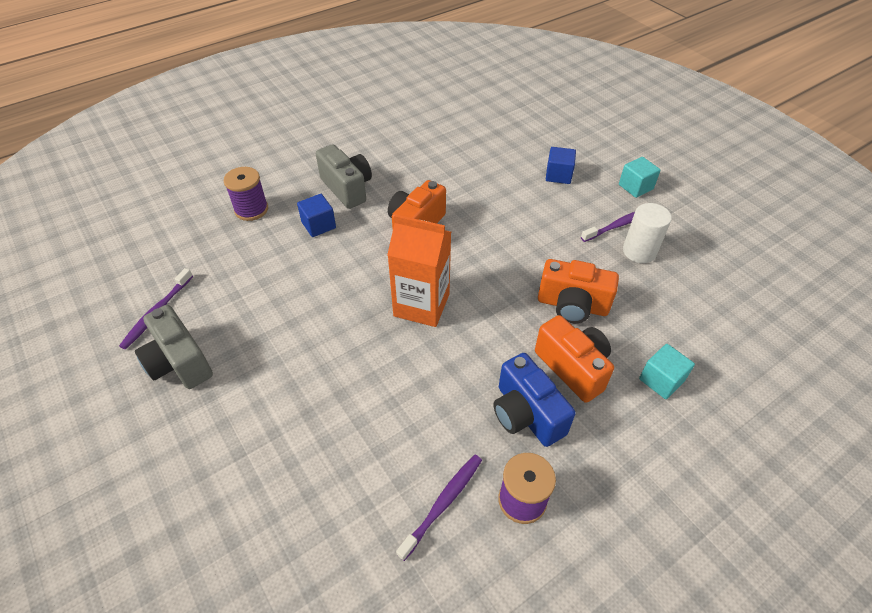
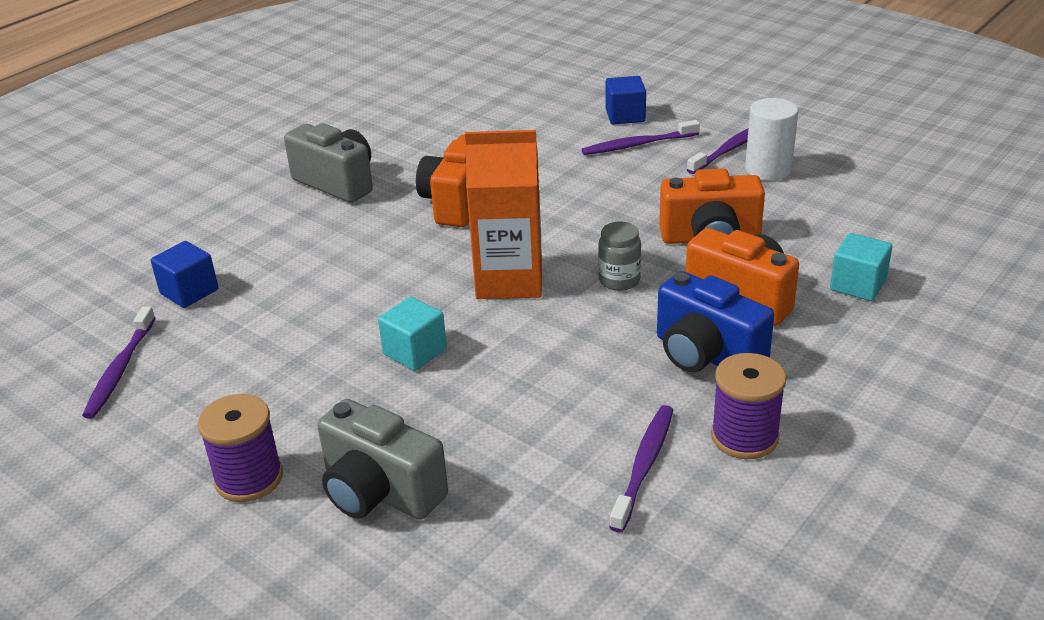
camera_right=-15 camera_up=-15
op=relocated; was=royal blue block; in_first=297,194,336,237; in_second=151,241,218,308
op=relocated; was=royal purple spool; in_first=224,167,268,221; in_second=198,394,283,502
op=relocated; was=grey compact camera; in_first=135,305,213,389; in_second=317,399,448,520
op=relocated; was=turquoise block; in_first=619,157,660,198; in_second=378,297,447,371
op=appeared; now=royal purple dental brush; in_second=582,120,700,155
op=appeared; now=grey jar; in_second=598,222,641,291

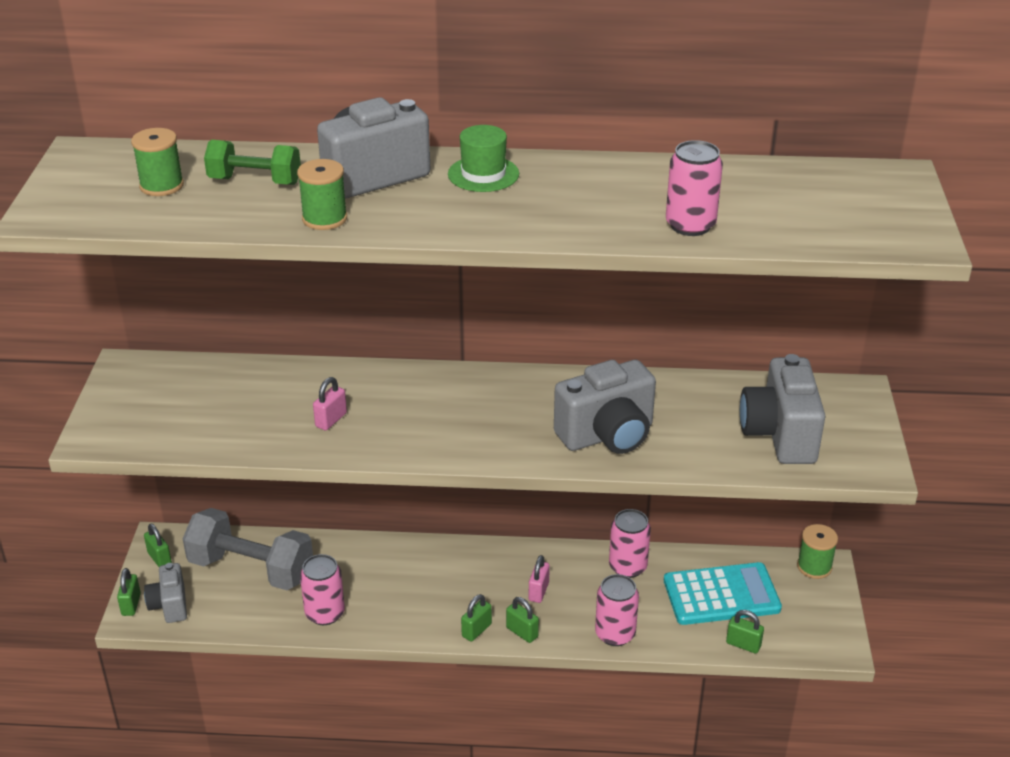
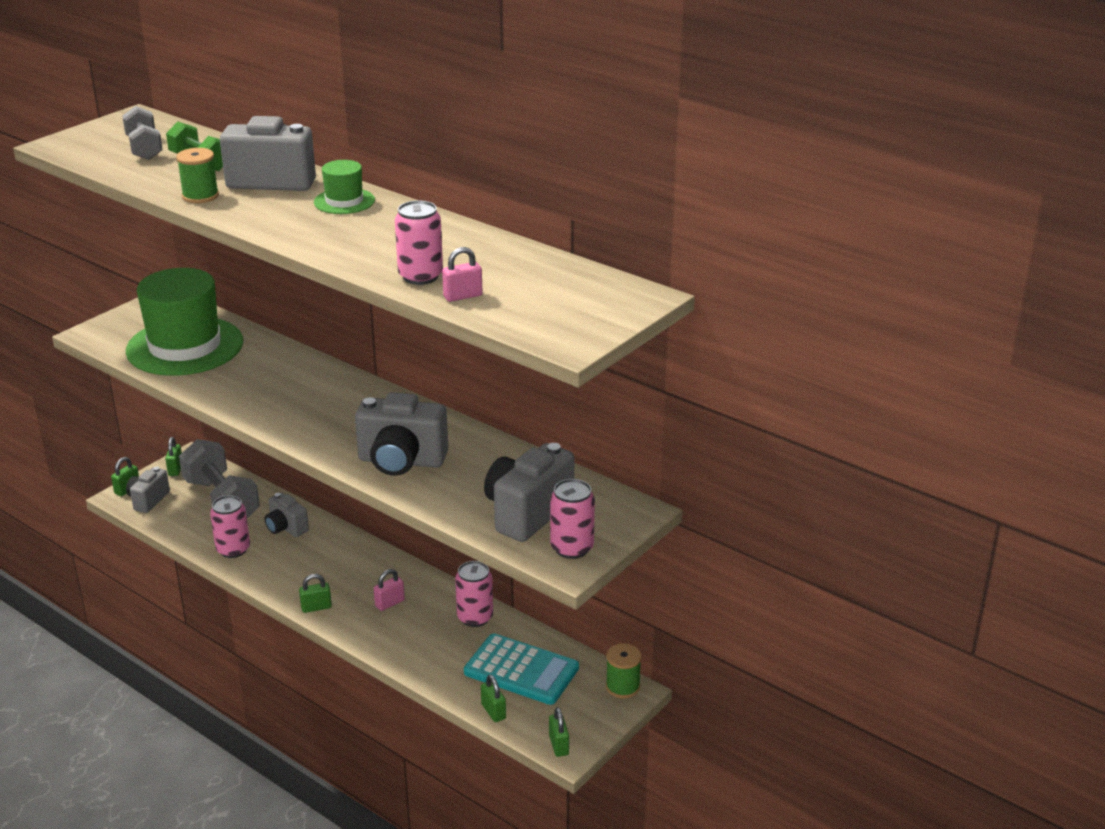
camera_right=35 camera_up=-5
op=exchanged; was=green spool; now=grey dumbbell; in_first=131,128,184,196; in_second=122,106,163,160
op=appeared; now=green hat; in_second=126,268,243,376
op=appeared; now=grey compact camera; in_second=265,493,309,537
op=relocated; was=rosy small lock; in_first=313,377,347,430; in_second=442,247,483,302
op=relocated; was=green small lock; in_first=506,597,539,643; in_second=549,707,569,757
op=relocated; was=rosy can; in_first=595,574,639,646; in_second=550,479,595,559

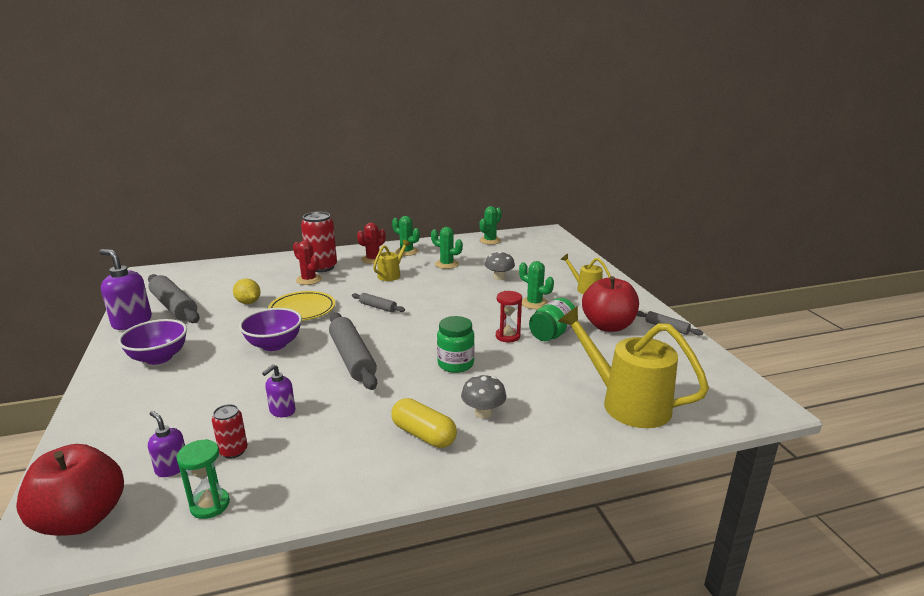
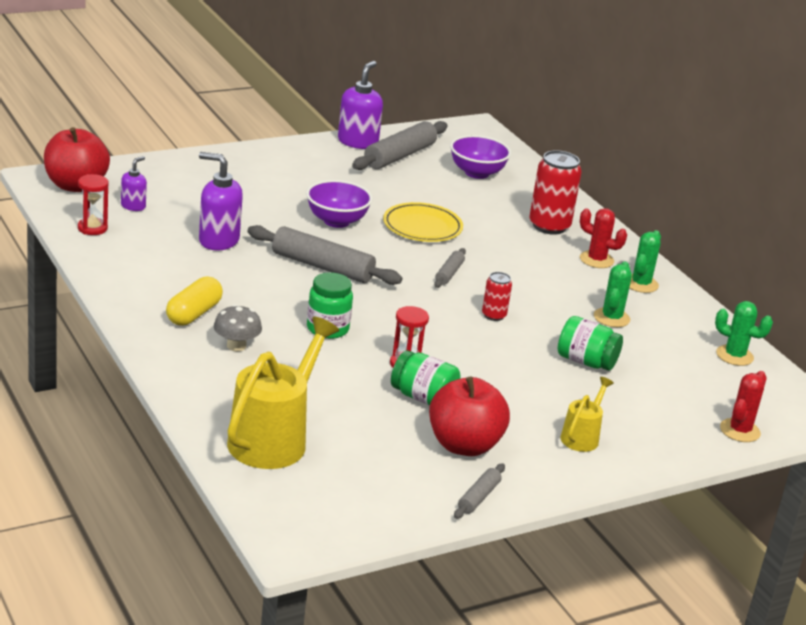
camera_right=75 camera_up=5
op=colour; was=green sandglass; now=scarlet sandglass; in_first=176,439,230,519; in_second=78,174,109,235
op=size; was=royal purple soap pump; in_first=262,364,295,417; in_second=199,152,243,250; ratio=1.76
op=spun; was=grey dough roller; in_first=329,313,377,390; in_second=248,225,402,285; clockwise=60
op=relocated; was=royal purple bowl; in_first=118,319,187,365; in_second=450,135,511,179
op=relocated; was=scarlet can; in_first=212,404,248,458; in_second=482,272,512,321
op=exchanged; was=grey fungus; now=green jar; in_first=485,251,515,280; in_second=558,316,623,371
op=relocated; was=scarlet prickly plant; in_first=293,240,322,285; in_second=720,371,767,442
op=missing; was=yellow citrus fruit; in_first=233,278,260,304
op=missing; was=yellow watering pot; in_first=373,240,410,281
op=missing; was=green prickly plant; in_first=519,261,554,309

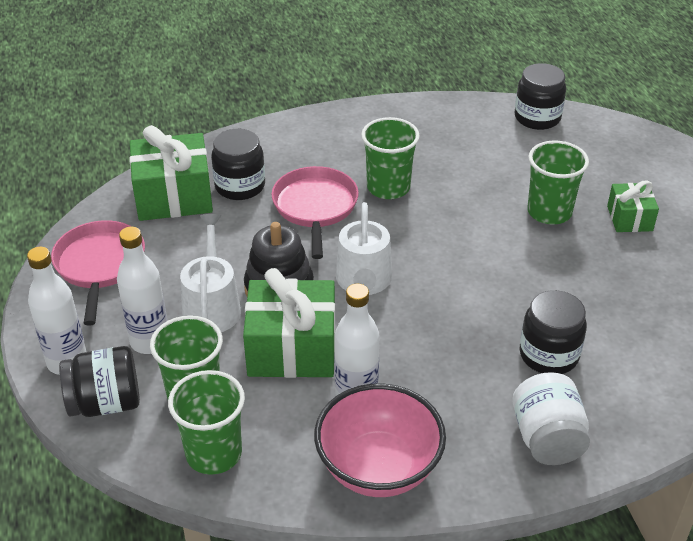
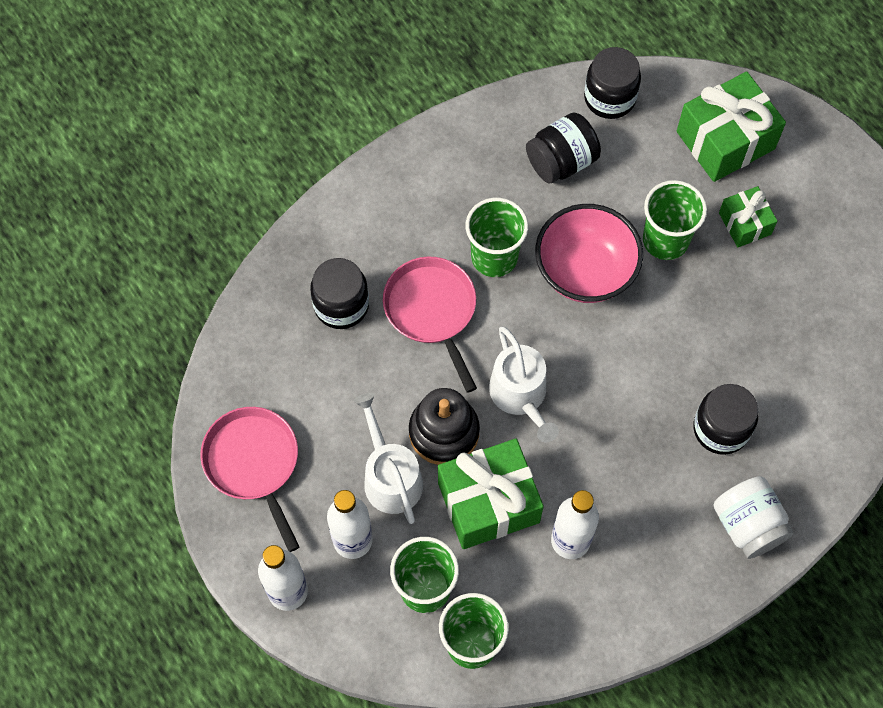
camera_right=-20 camera_up=25
op=relocated; was=ebony jar; in_first=59,346,140,417; in_second=526,112,601,184
op=relocated; was=rosy bowl; in_first=314,383,446,497; in_second=535,204,643,303
op=relocated; was=green present; in_first=129,125,213,221; in_second=677,72,786,182

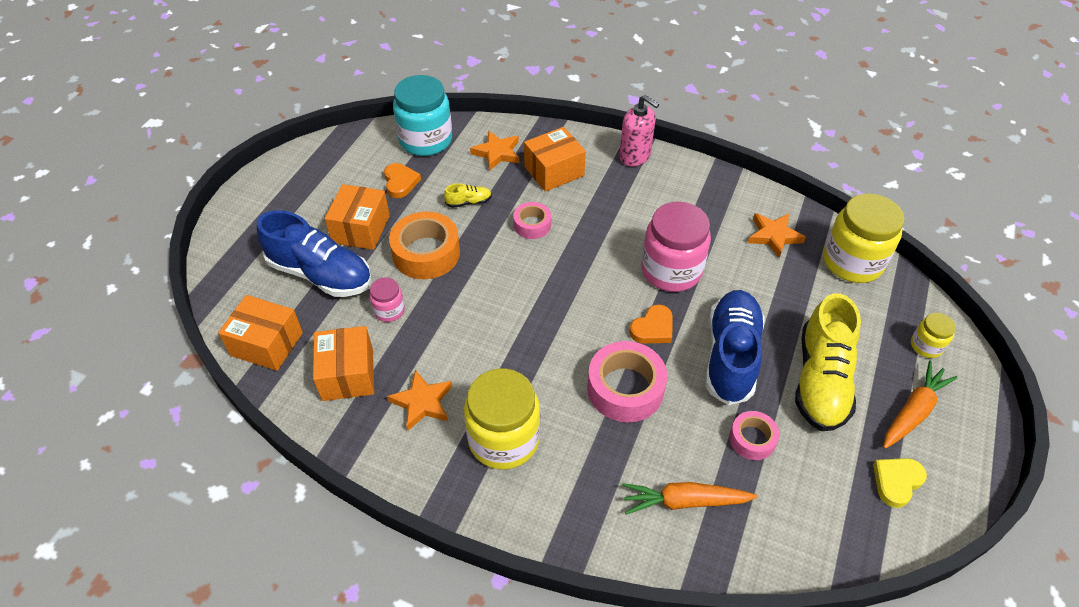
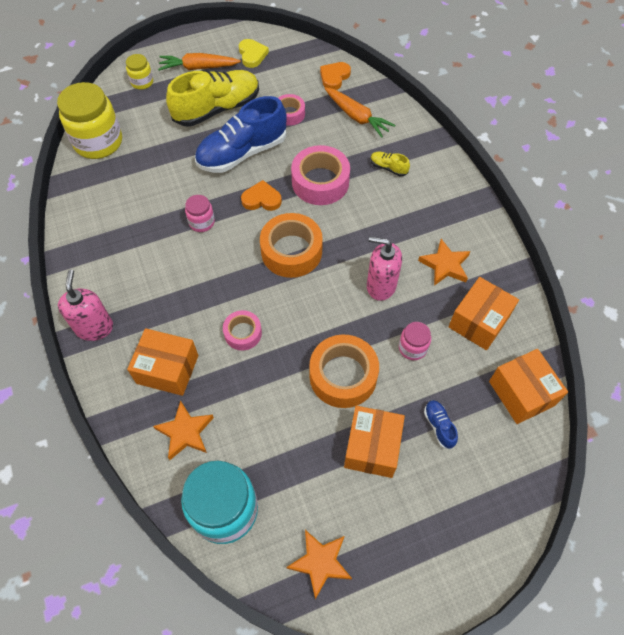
camera_right=-135 camera_up=10
op=size; was=rosy jar; in_first=641,202,711,292; in_second=185,195,215,232; ratio=0.49
op=spun; was=yellow heart shape; in_first=873,458,927,508; in_second=239,39,269,68; clockwise=-105
op=appeared; now=bright orange tape; in_second=260,213,323,278
op=relocated; was=bright orange star; in_first=748,213,806,258; in_second=286,530,352,599
op=relocated; was=bright orange heart shape; in_first=384,163,421,198; in_second=320,62,351,90
op=spun; was=bright orange box; in_first=325,184,390,250; in_second=344,406,405,478; clockwise=-45
op=appeared; now=rosy soap pump; in_second=367,237,402,301
op=relocated; was=yellow sneaker; in_first=444,183,492,208; in_second=371,152,410,176
op=size; was=royal blue sneaker; in_first=257,210,372,297; in_second=424,400,458,449; ratio=0.41
op=missing; was=yellow jar; in_first=464,368,540,470

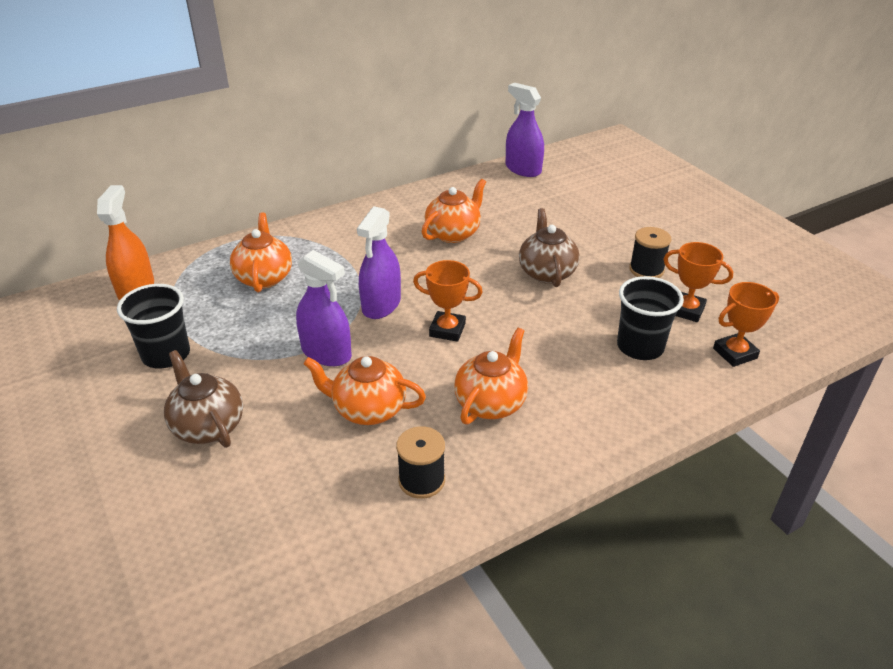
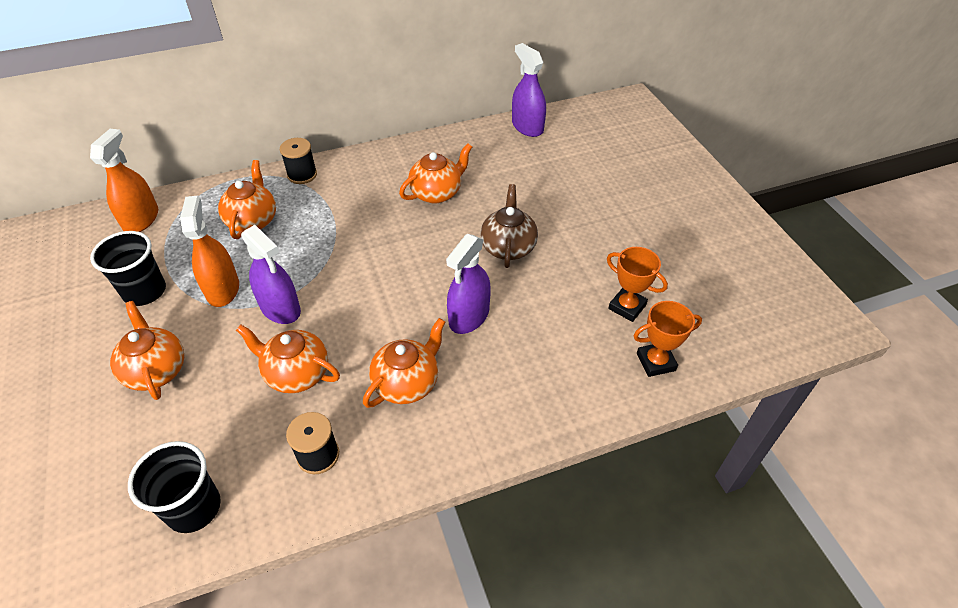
camera_right=10 camera_up=10
op=colour; was=dark brown teapot; now=bright orange teapot; in_first=164,350,243,448; in_second=110,301,184,400
op=relocated; was=ebony cup; in_first=617,276,684,360; in_second=128,441,221,533
op=appeared; now=bright orange spray cleaner; in_second=180,196,239,307
op=relocated; was=ebony spool; in_first=629,227,671,278; in_second=280,138,317,184
op=relocated; was=royal purple spray cleaner; in_first=357,206,401,319; in_second=446,234,491,334
op=missing; was=bright orange prize cup; in_first=413,260,483,342

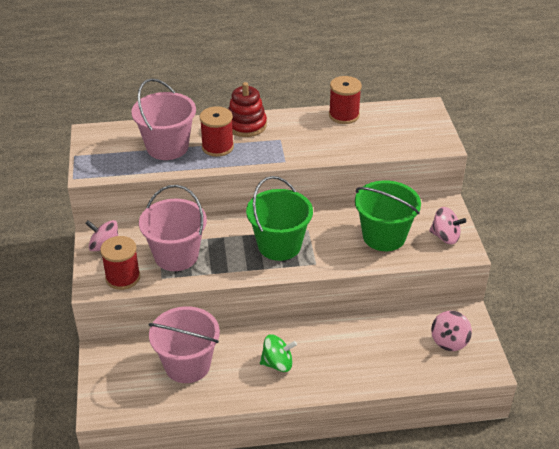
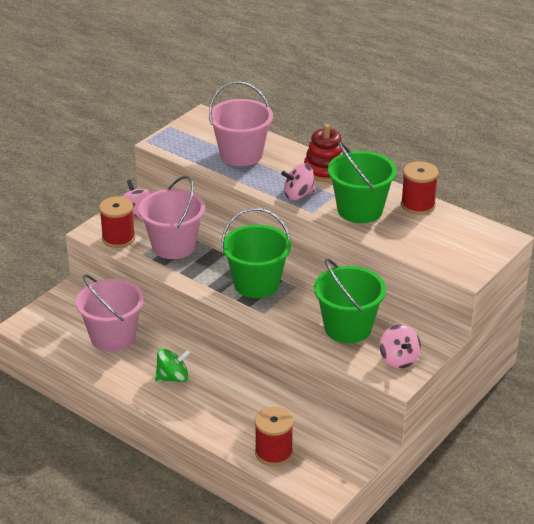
camera_right=45 camera_up=-5
op=spun; was=green spinning top; in_first=260,335,297,372; in_second=155,349,191,382; clockwise=-60
op=relocated; was=scarlet spool; in_first=200,106,234,157; in_second=255,407,294,466
op=relocated; was=rosy spinning top; in_first=431,311,472,351; in_second=281,163,316,200
op=appeared; now=green sand bucket; in_second=328,142,397,223

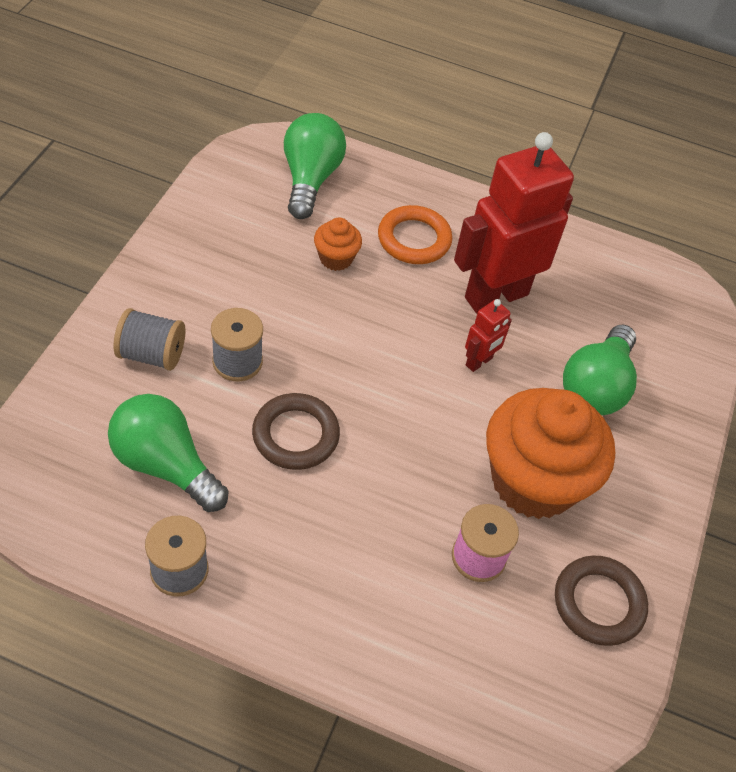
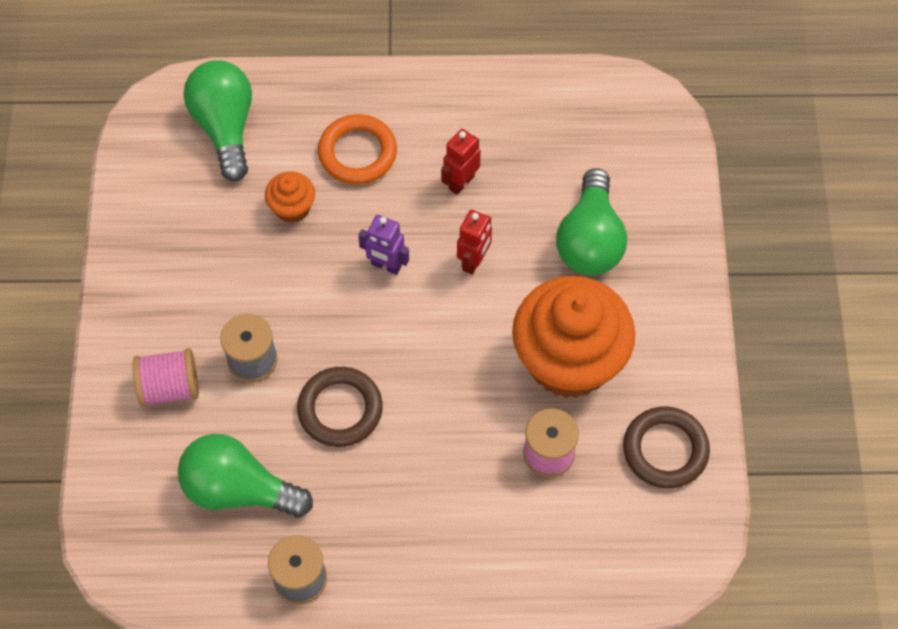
camera_right=-15 camera_up=10
op=colour; was=grey spool; now=rosy spool; in_first=114,308,186,371; in_second=133,348,199,407
op=appeared; now=royal purple robot figure; in_second=358,215,409,275
op=size; was=scarlet robot figure; in_first=454,132,574,313; in_second=441,129,481,195; ratio=0.44

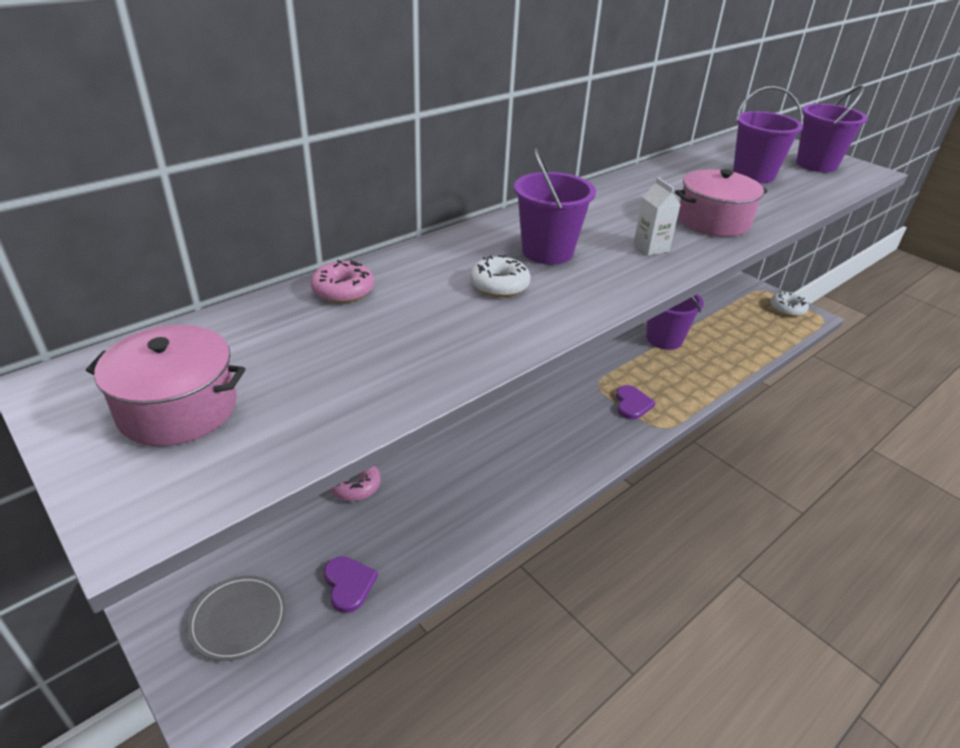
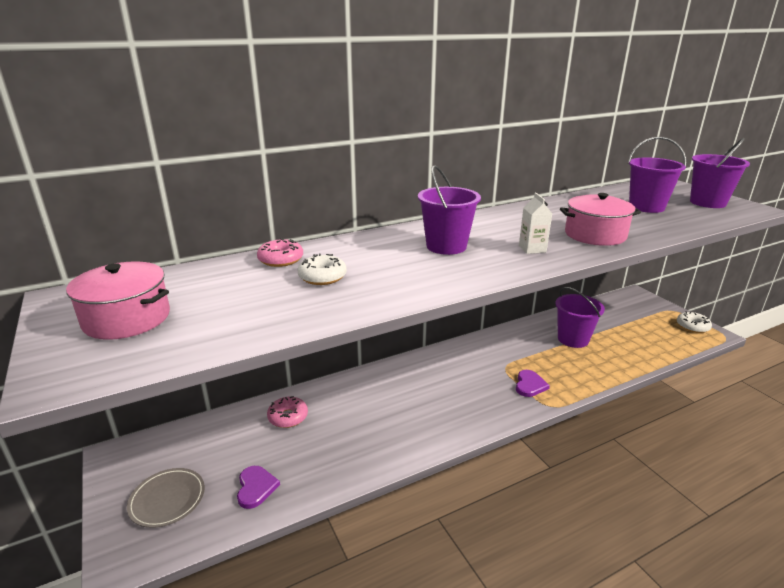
camera_right=15 camera_up=-10
op=relocated; was=snow-white glazed donut; in_first=470,255,531,297; in_second=297,254,347,285

